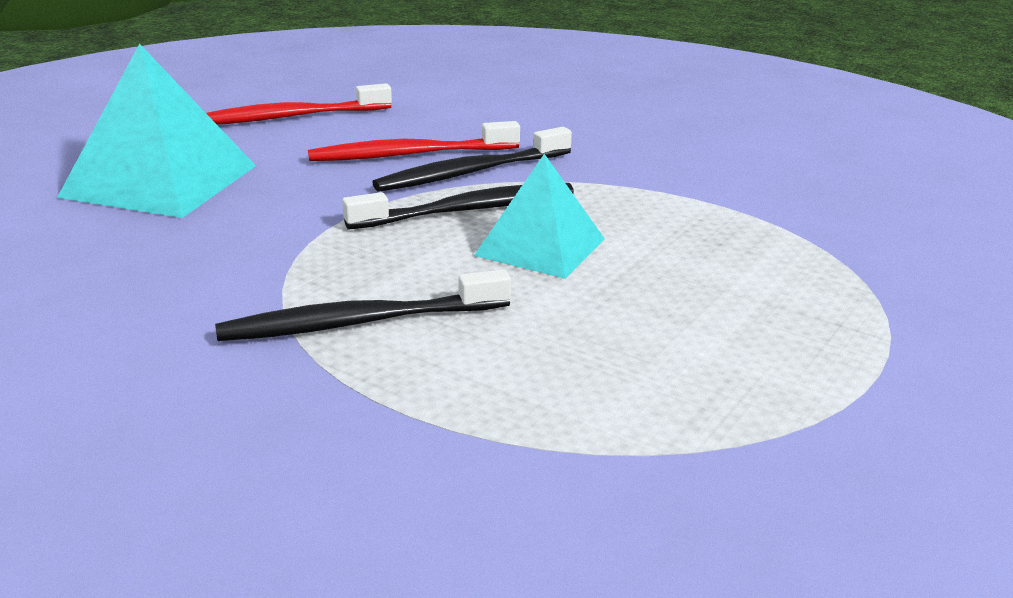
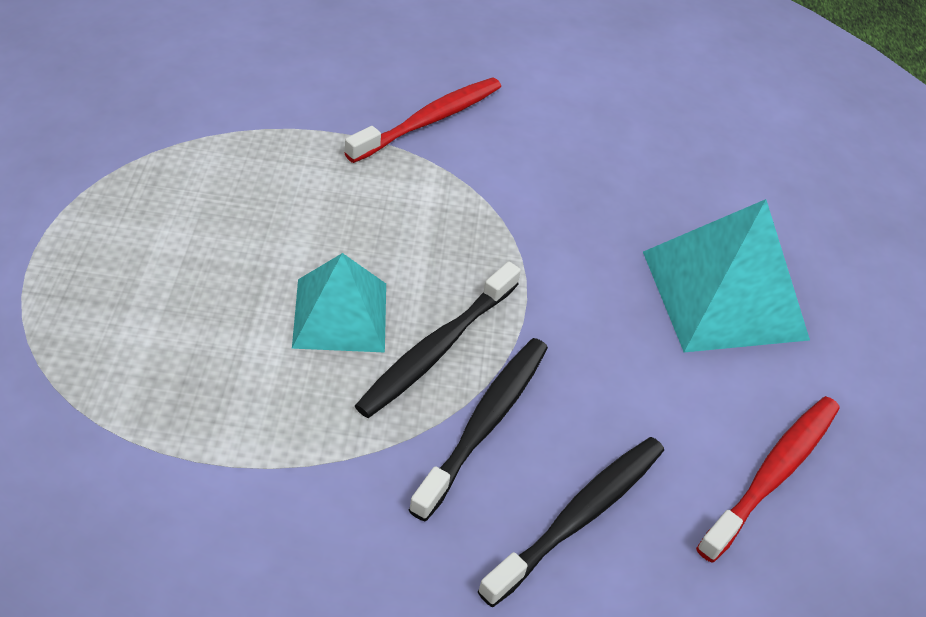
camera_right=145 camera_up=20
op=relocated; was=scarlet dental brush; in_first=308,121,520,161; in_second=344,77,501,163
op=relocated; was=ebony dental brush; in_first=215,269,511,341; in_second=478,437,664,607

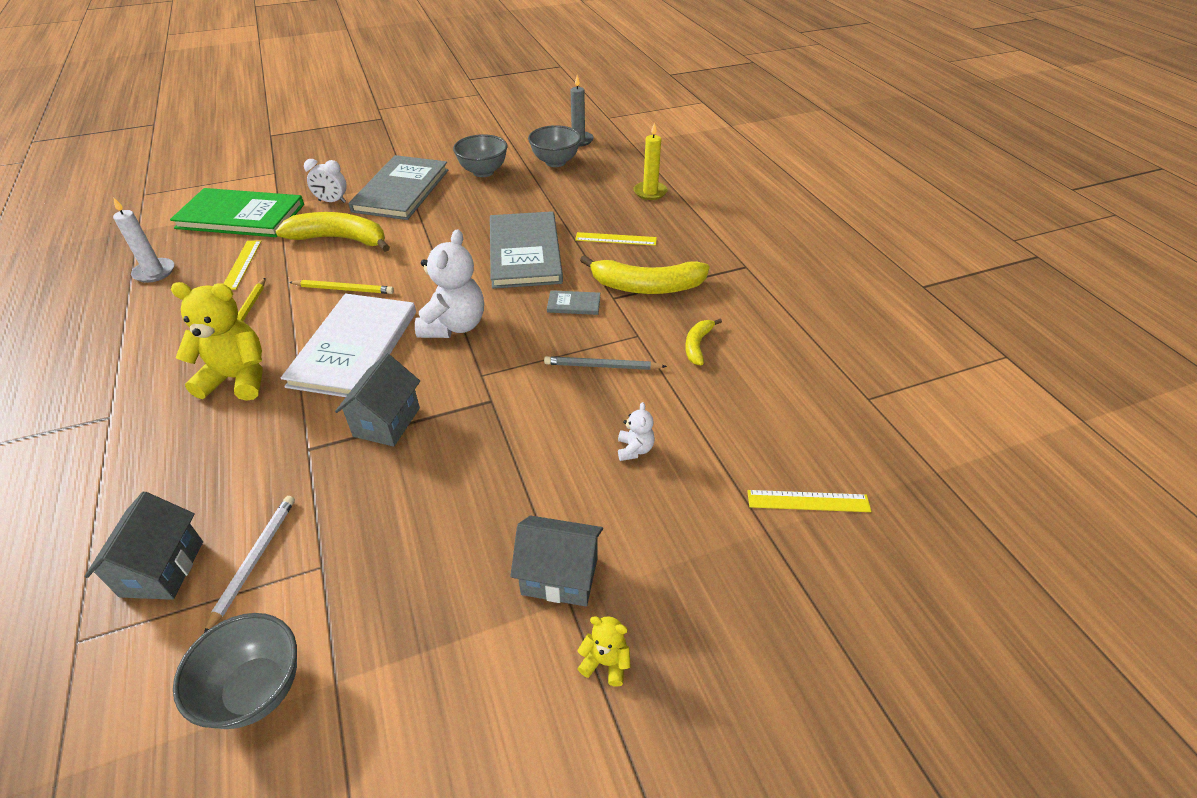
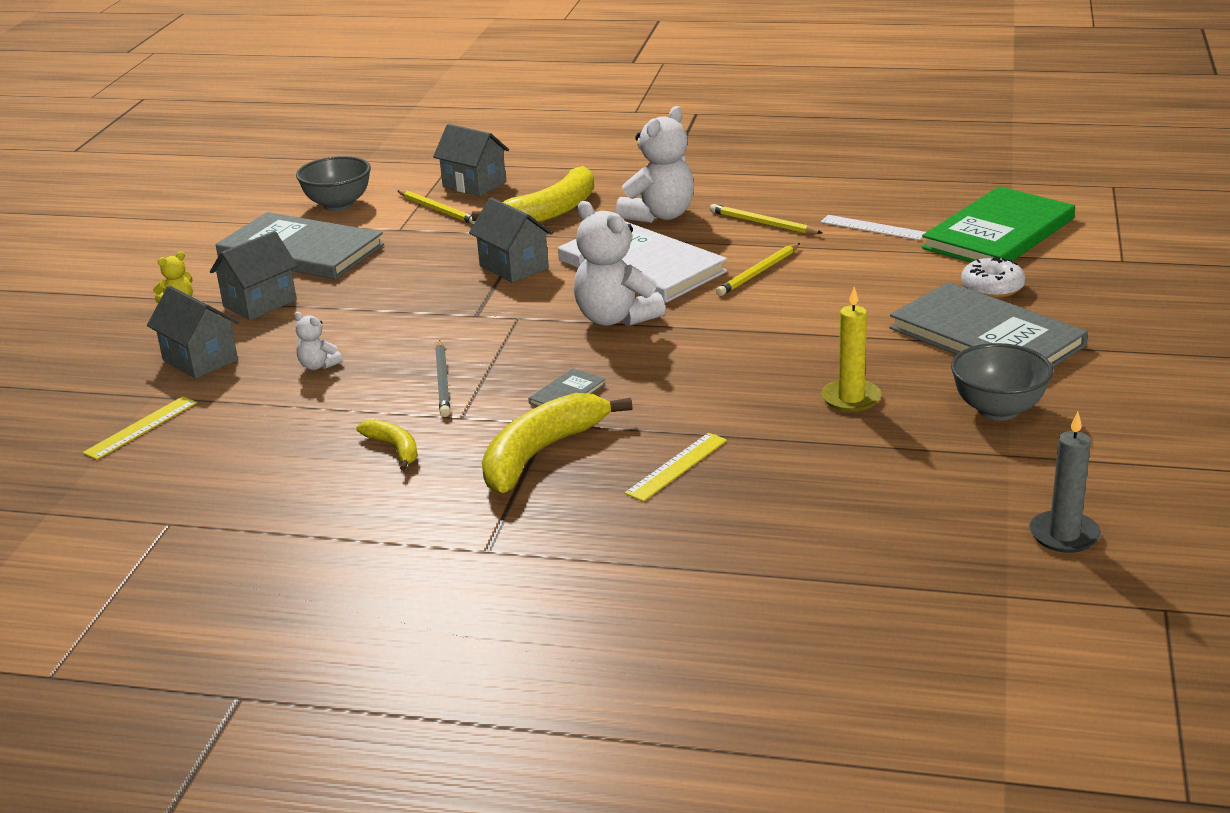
camera_right=125 camera_up=-15
op=appeared; now=grey cottage; in_second=147,286,239,379
op=relocated; was=grey hardcover; in_first=490,211,563,289; in_second=216,212,384,279
op=colour; was=snow-white lead pencil; now=yellow lead pencil; in_first=204,496,295,633; in_second=398,190,475,225
op=spun; was=grey lead pencil; in_first=544,356,667,370; in_second=435,340,450,417; clockwise=135
op=relocated; was=yellow toy banana; in_first=276,212,390,252; in_second=472,166,594,223
op=colour; was=yellow stuffed bear; now=snow-white stuffed bear; in_first=171,282,263,401; in_second=616,106,694,223
op=colour; was=yellow measuring stick; now=snow-white measuring stick; in_first=224,240,262,290; in_second=821,215,926,240
op=relocated; was=yellow pillar candle; in_first=633,122,668,200; in_second=821,287,882,412
op=exchanged; was=snow-white alarm clock; now=snow-white glazed donut; in_first=304,159,347,203; in_second=961,256,1025,298
op=missing; was=snow-white pillar candle; in_first=113,197,174,283
op=missing; was=grey bowl; in_first=528,125,581,167

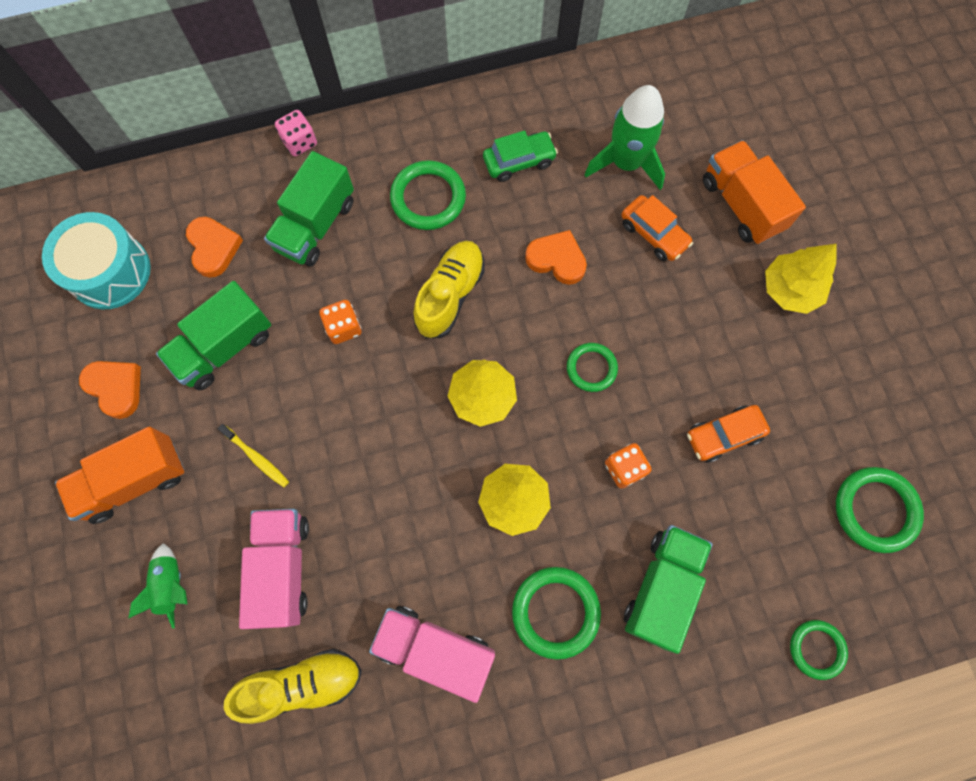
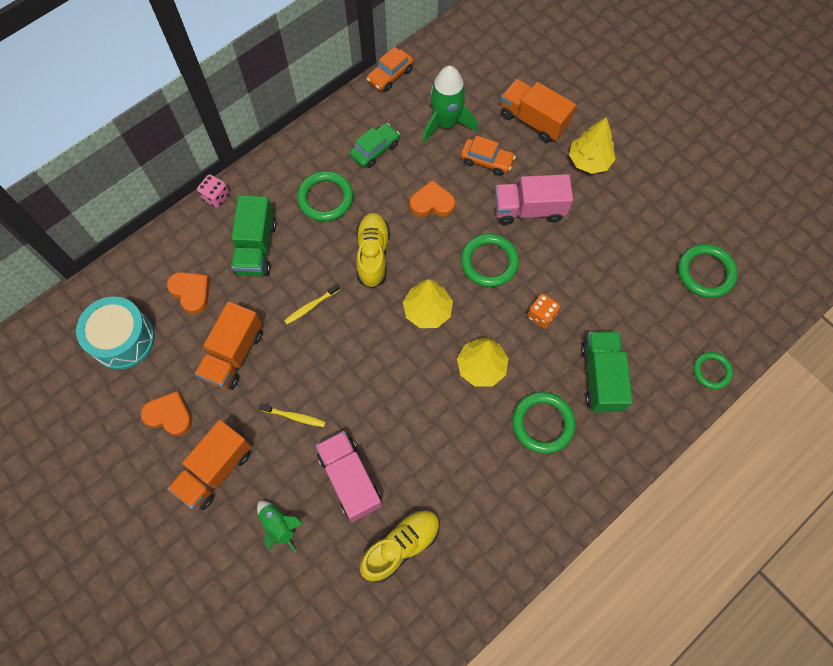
camera_right=-25 camera_up=-5
op=colour; was=green truck; now=bright orange truck; in_first=156,281,271,391; in_second=195,301,262,390
op=exchanged; was=bright orange game die; now=yellow dental brush; in_first=319,300,362,344; in_second=284,284,340,324
op=relocated; was=bright orange car; in_first=687,405,770,463; in_second=367,47,413,92
op=size; was=green torus; in_first=567,343,618,392; in_second=461,234,519,287; ratio=1.58
op=relocated; was=rosy truck; in_first=369,606,495,703; in_second=494,174,573,225

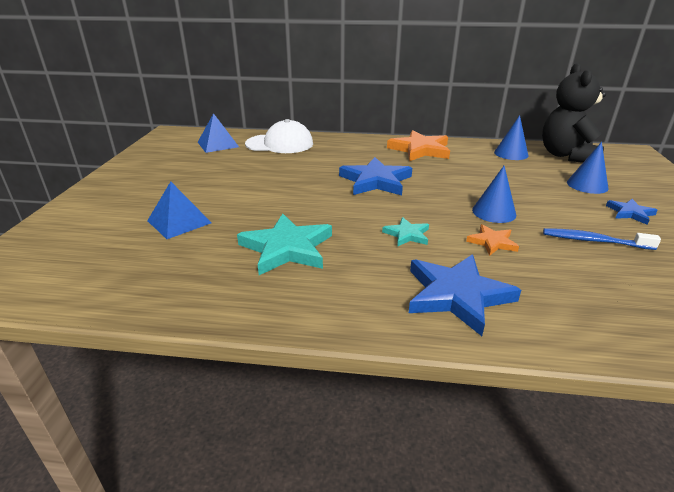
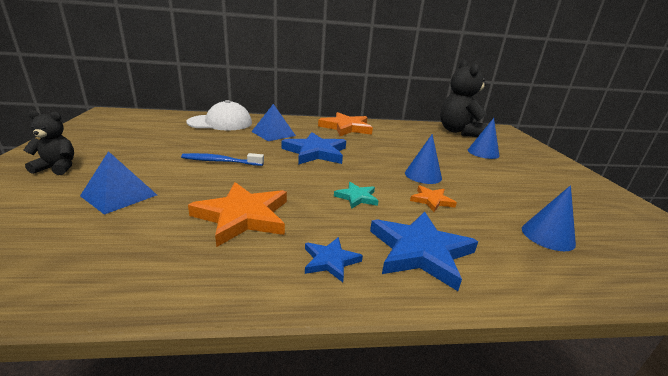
camera_right=-15 camera_up=-5
op=appeared; now=ebony stuffed bear; in_second=23,110,74,175
op=relocated; was=royal blue dental brush; in_first=543,228,661,250; in_second=181,153,264,166
op=colour; was=turquoise star; now=bright orange star; in_first=237,213,332,275; in_second=188,182,287,247
op=relocated; was=royal blue solid pyramid; in_first=198,113,239,153; in_second=251,104,296,141
op=relocated; was=royal blue star; in_first=606,199,658,225; in_second=305,237,363,282
op=relocated; was=royal blue solid cone; in_first=494,115,528,160; in_second=522,185,576,251

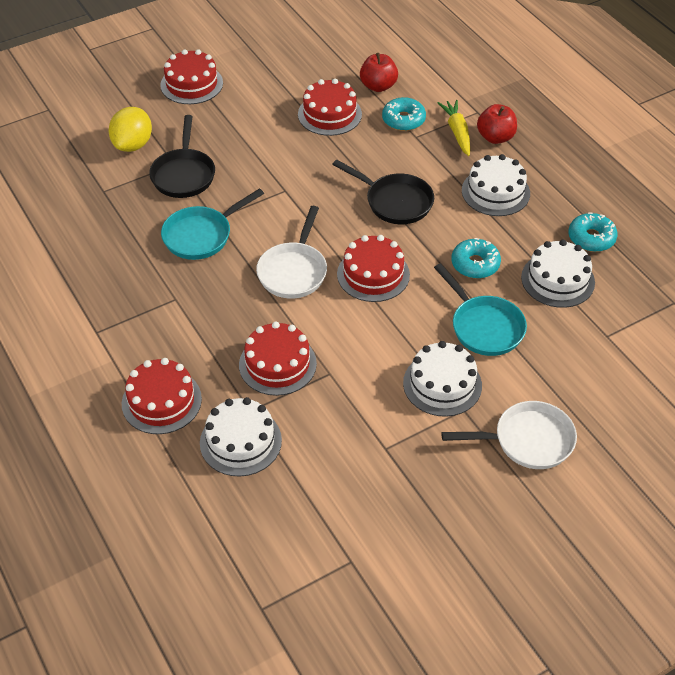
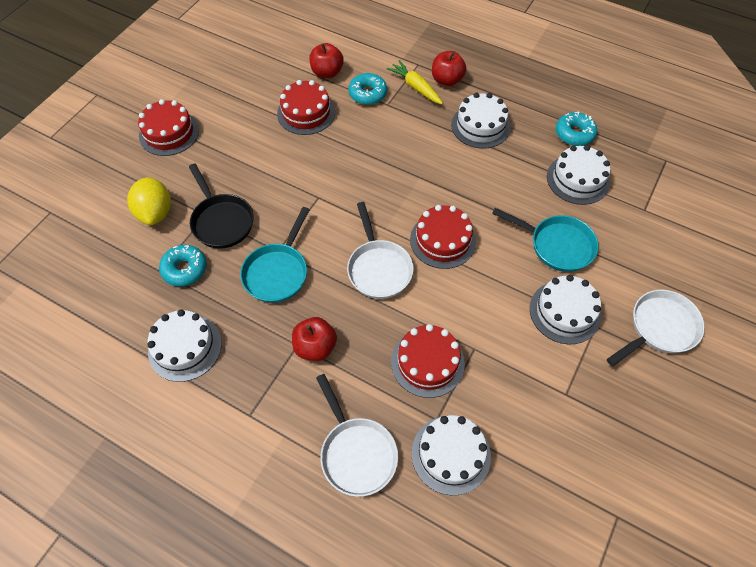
camera_right=-30 camera_up=10
op=appeared; now=snow-white gateau; in_second=147,309,222,382
op=relocated; was=turquoise glazed donut; in_first=451,238,501,279; in_second=159,245,207,286
op=appeared; now=scarlet apple; in_second=292,317,337,361
op=exchanged; was=scarlet gateau; now=snow-white pan; in_first=122,358,202,434; in_second=316,374,398,497
op=missing; was=ebony pan; in_first=332,160,434,224

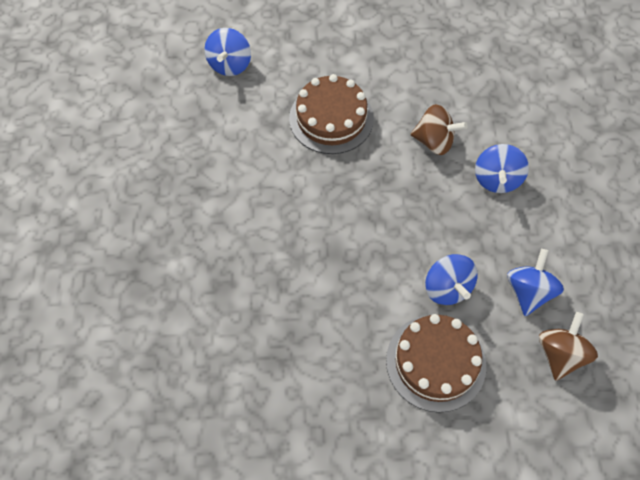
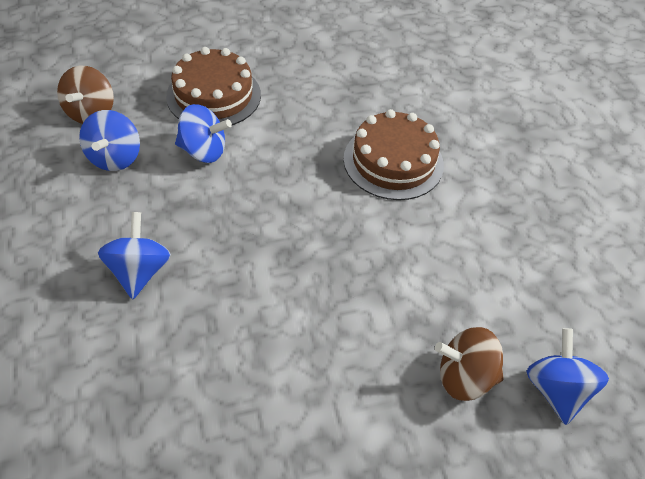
camera_right=165 camera_up=-10
op=spun; was=royal blue spinning top; in_first=425,254,477,305; in_second=175,104,232,163; clockwise=135
op=relocated; was=dark brown gateau; in_first=289,74,374,154; in_second=343,109,444,200
op=relocated; was=dark brown spinning top; in_first=411,104,468,155; in_second=435,327,504,401

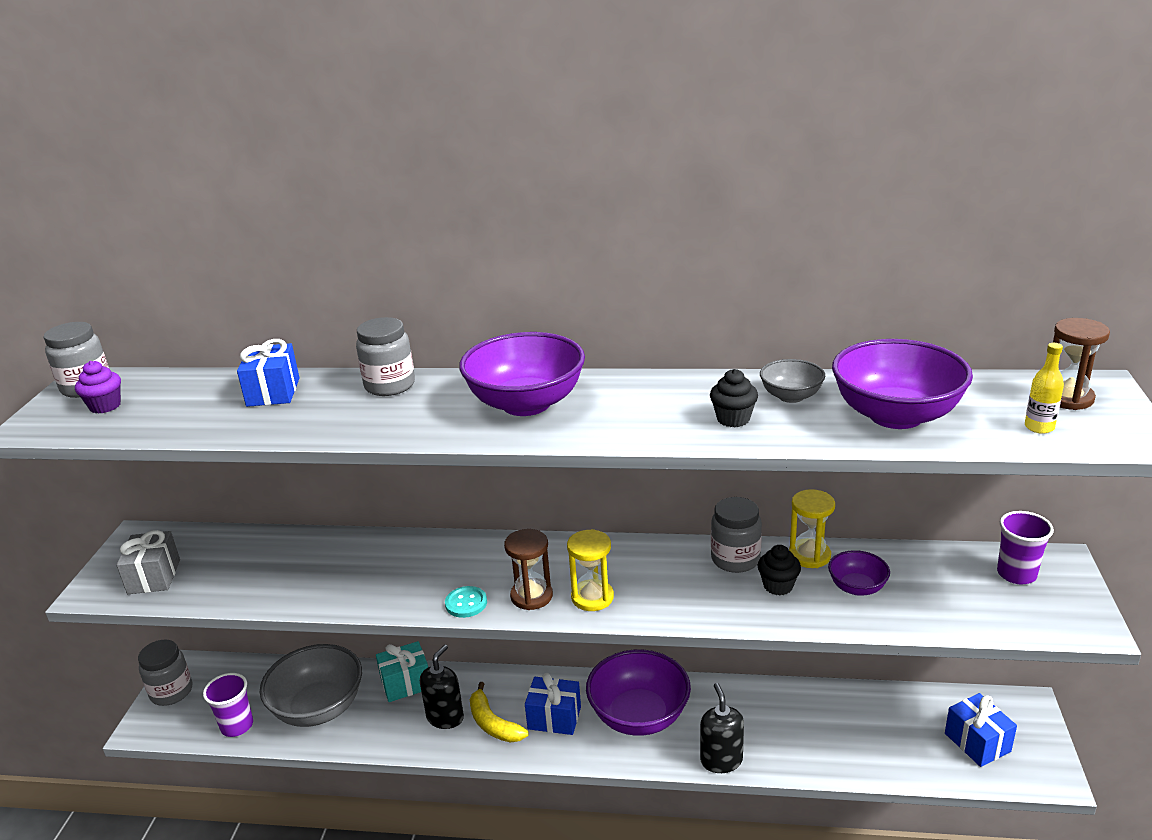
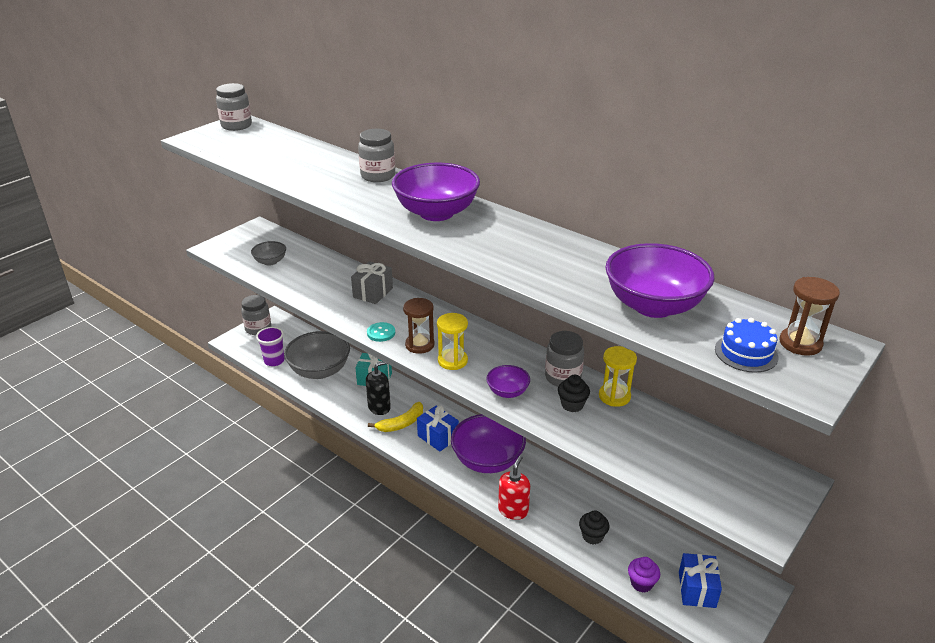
camera_right=30 camera_up=5
op=relocated; was=grey bowl; in_first=760,359,825,403; in_second=251,241,286,266
op=relocated; was=grey present; in_first=116,530,180,594; in_second=351,261,393,304
op=spun; was=yellow toy banana; in_first=470,682,529,743; in_second=368,402,423,432; clockwise=-120
op=relocated; was=royal purple bowl; in_first=828,550,890,596; in_second=486,365,530,398
op=colour; was=ebony soap pump; now=scarlet soap pump; in_first=700,683,744,773; in_second=498,455,530,520
op=relocated; was=ebony fairy cake; in_first=710,369,758,427; in_second=579,510,610,545
op=relocated; was=royal purple fairy cake; in_first=75,361,121,414; in_second=628,557,660,593
op=exchanged; was=yellow drink bottle; now=royal blue gateau; in_first=1025,343,1064,434; in_second=715,318,779,373
op=missing; was=royal blue present; in_first=237,339,299,407
op=missing; was=royal purple cup; in_first=997,511,1054,584

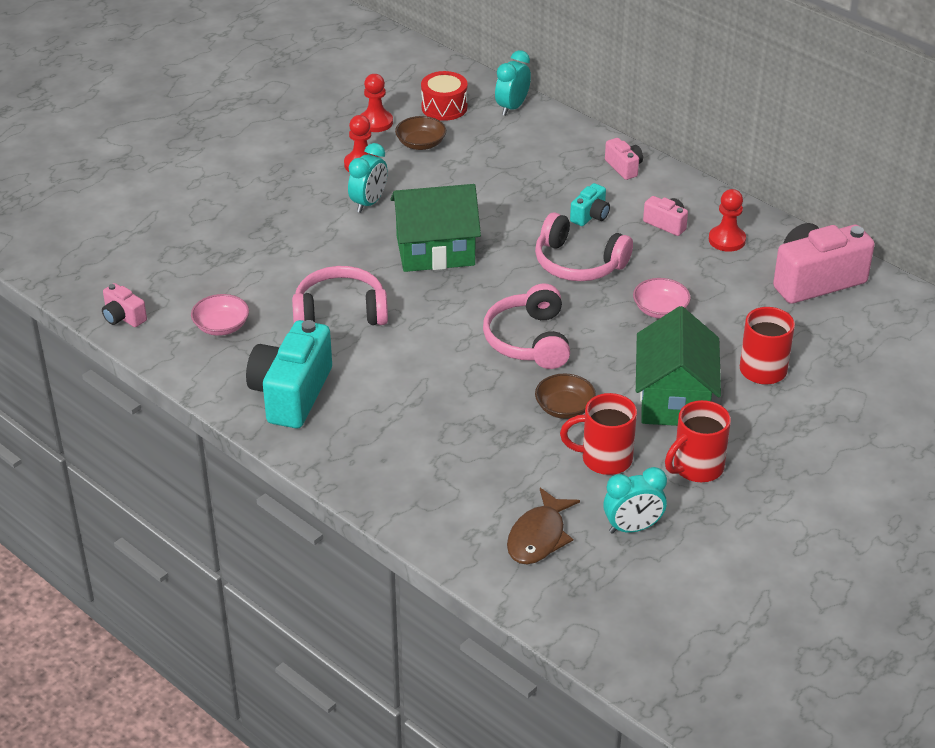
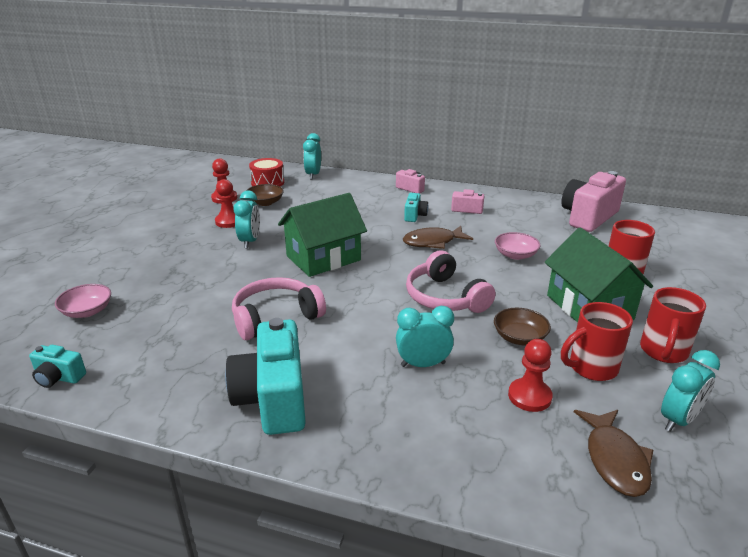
camera_right=-25 camera_up=-10
op=colour; was=rosy compact camera; now=turquoise compact camera; in_first=102,283,147,327; in_second=29,345,86,388
op=relocated; was=rosy bowl; in_first=191,294,249,336; in_second=55,284,111,318
op=appeared; now=turquoise alarm clock; in_second=396,306,454,367
op=exchanged; was=rosy headphones; now=dark brown fish; in_first=535,212,633,281; in_second=403,226,473,249
op=relocated; was=scarlet pawn; in_first=709,189,746,252; in_second=508,339,553,412

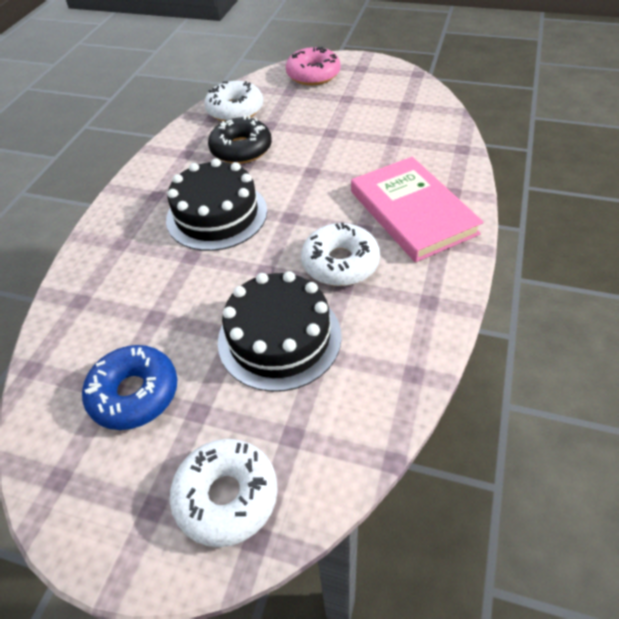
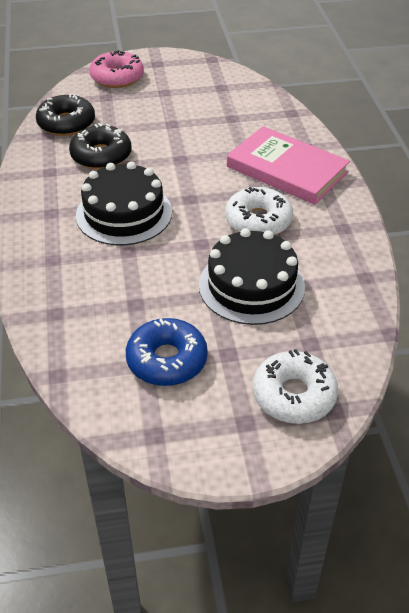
camera_right=-30 camera_up=-5
op=colour; was=snow-white glazed donut; now=ebony glazed donut; in_first=205,81,263,121; in_second=36,94,95,136

